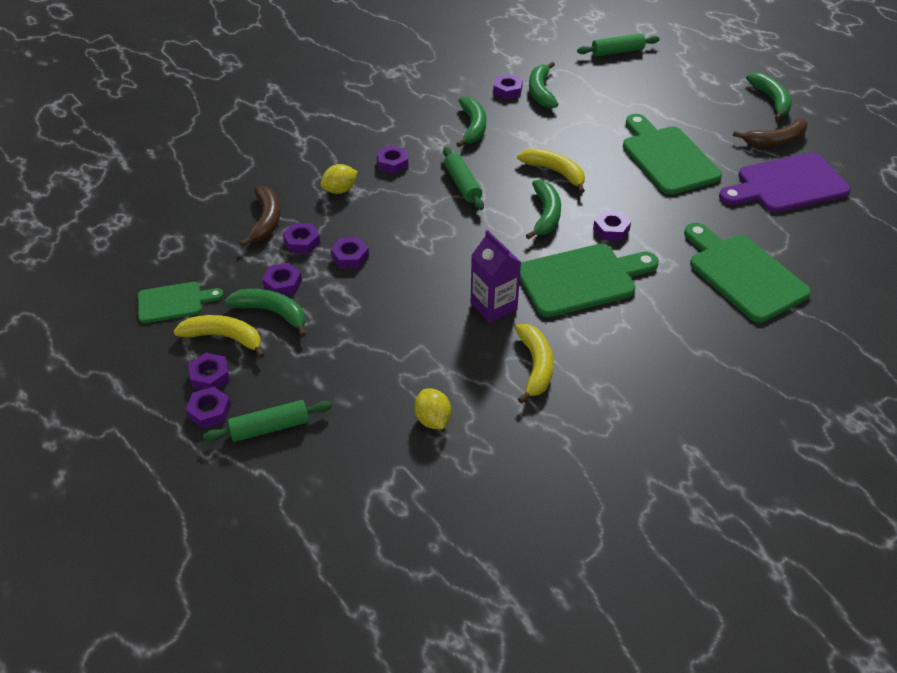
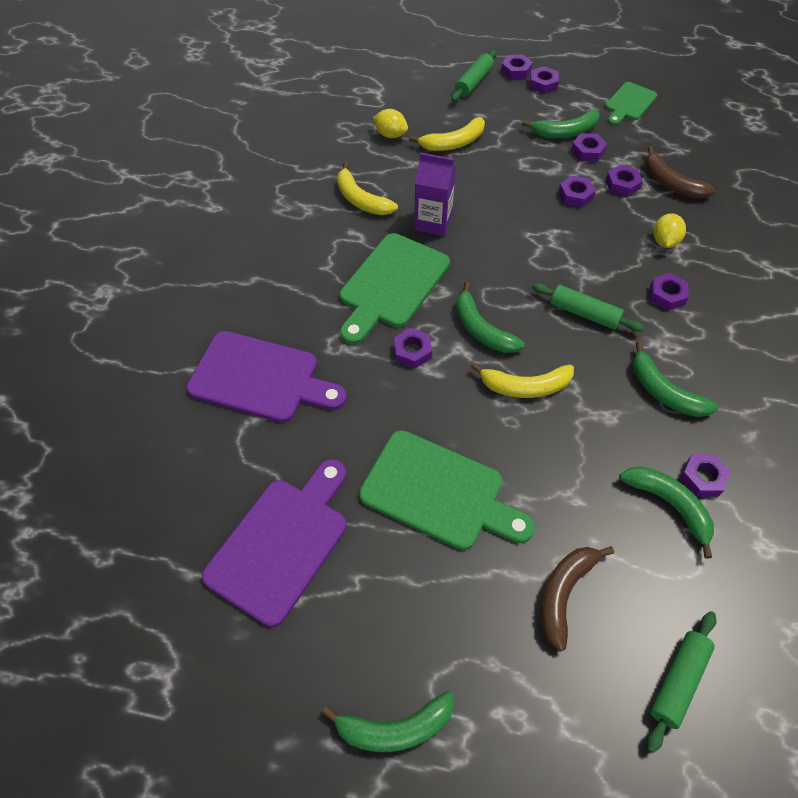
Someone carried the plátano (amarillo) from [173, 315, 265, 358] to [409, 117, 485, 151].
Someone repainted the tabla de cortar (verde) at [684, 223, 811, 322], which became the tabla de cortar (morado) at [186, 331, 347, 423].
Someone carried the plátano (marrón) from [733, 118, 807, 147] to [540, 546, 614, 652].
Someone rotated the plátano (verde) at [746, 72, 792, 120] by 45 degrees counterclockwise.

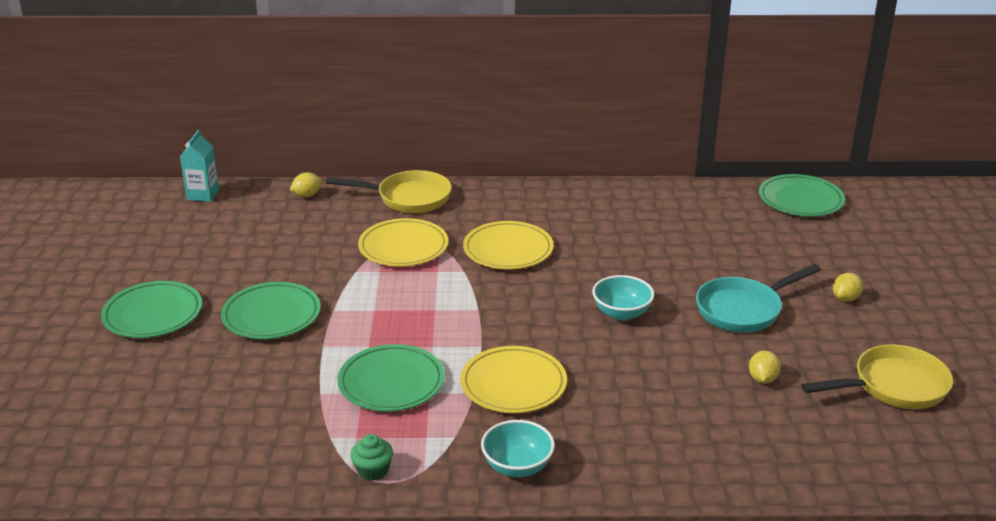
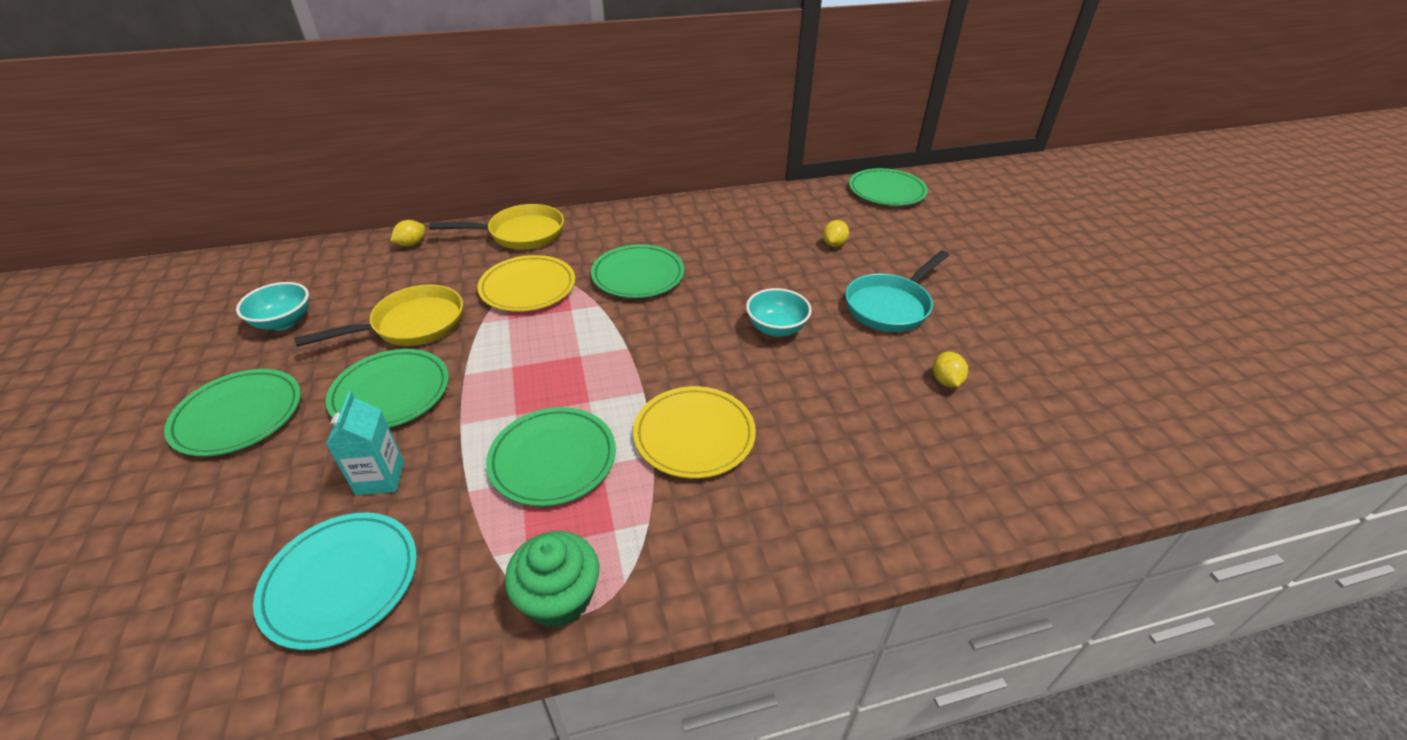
Someone carried the cartón de leche (turquesa) from [180, 130, 219, 202] to [326, 392, 404, 495].
Someone scaled the magdalena (verde) at [350, 434, 393, 481] by 1.63.
Someone repainted the plato (amarillo) at [463, 221, 554, 269], which became the plato (verde) at [591, 244, 684, 298].
Someone carried the cuenco (turquesa) from [481, 420, 555, 477] to [236, 282, 309, 330].
Someone carried the sartén (amarillo) from [801, 345, 953, 409] to [294, 284, 463, 347].
Someone carried the limón (amarillo) from [833, 273, 863, 302] to [823, 220, 849, 247].
Someone put down the plato (turquesa) at [253, 513, 417, 650].

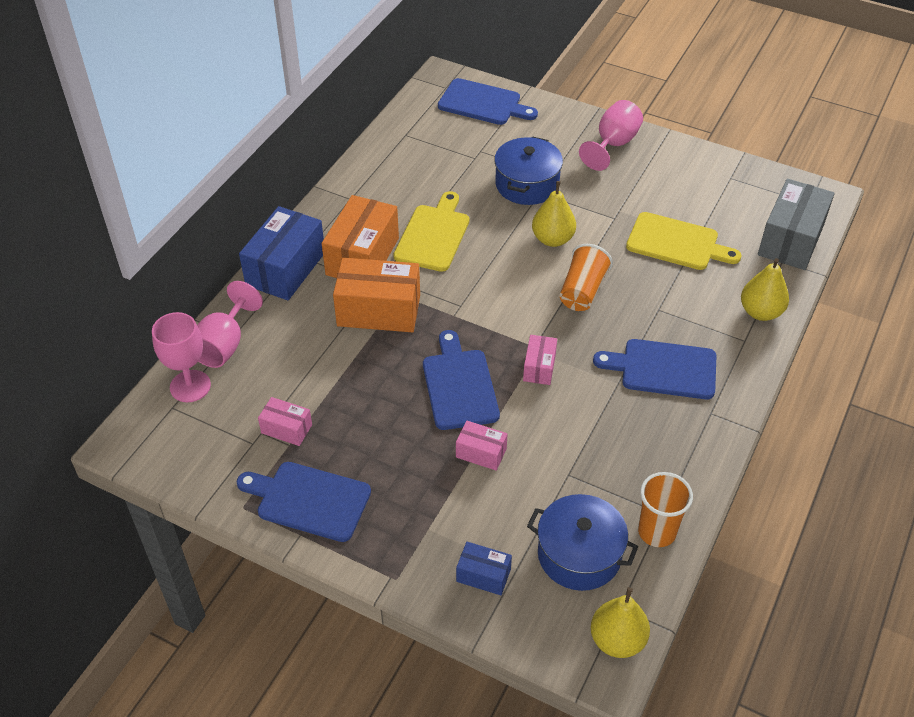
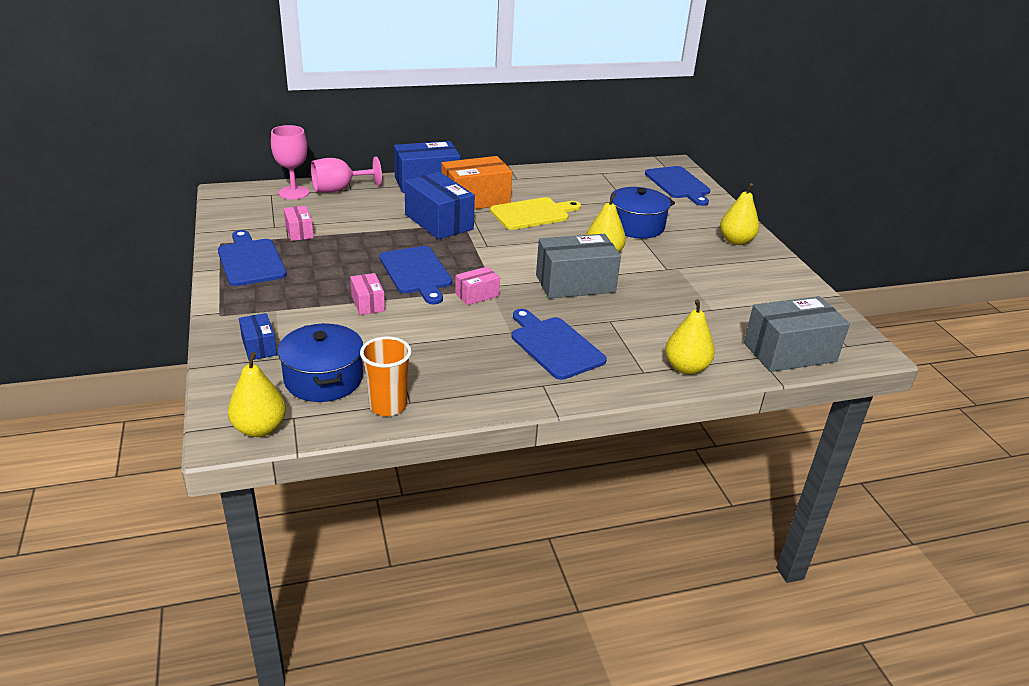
Someone repainted the caja (naranja) at [333, 257, 420, 333], which became the caja (azul) at [404, 172, 475, 240].
Someone rotated the tabla de cortar (azul) at [423, 330, 500, 430] by 120 degrees clockwise.
Someone swapped the vaso (naranja) at [560, 244, 613, 311] for the caja (gris) at [536, 234, 621, 299].
Someone swapped the copa (rosa) at [579, 100, 643, 171] for the pera (amarillo) at [720, 183, 759, 245].
Someone took away the tabla de cortar (amarillo) at [626, 212, 741, 270].

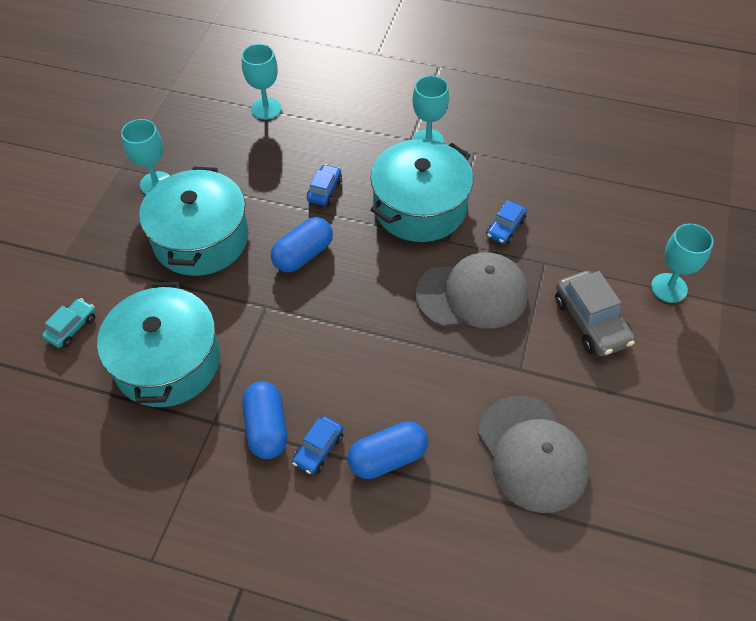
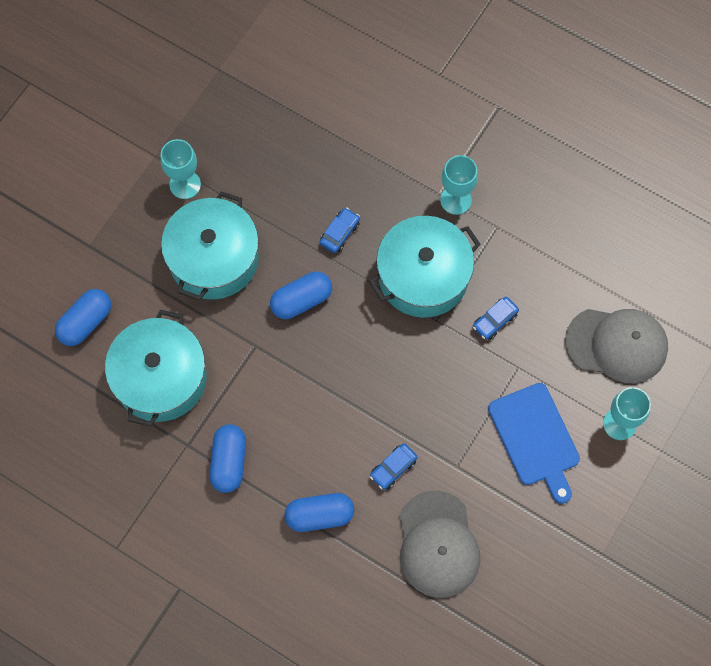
Someone swapped the coche (turquesa) at [42, 298, 95, 348] for the cápsula (azul) at [55, 289, 111, 346].
Someone took away the copa (turquesa) at [242, 44, 281, 120].
Someone carried the coche (azul) from [292, 416, 343, 475] to [370, 443, 417, 490].
Someone carried the gorra (gris) from [416, 252, 528, 329] to [565, 309, 668, 383].
Someone swapped the coche (gris) at [555, 271, 635, 356] for the tabla de cortar (azul) at [488, 383, 580, 504].

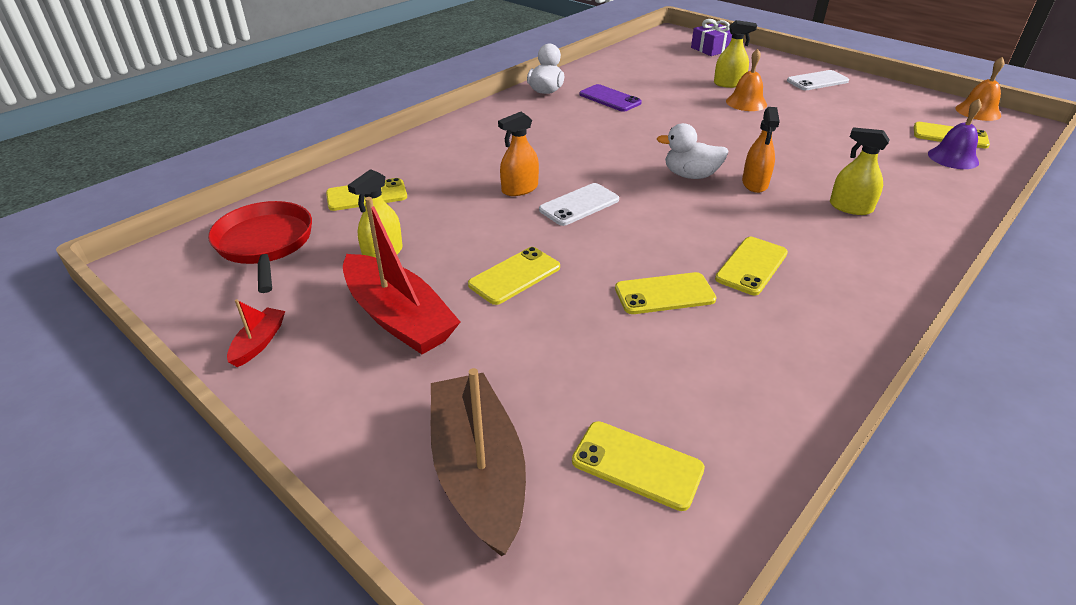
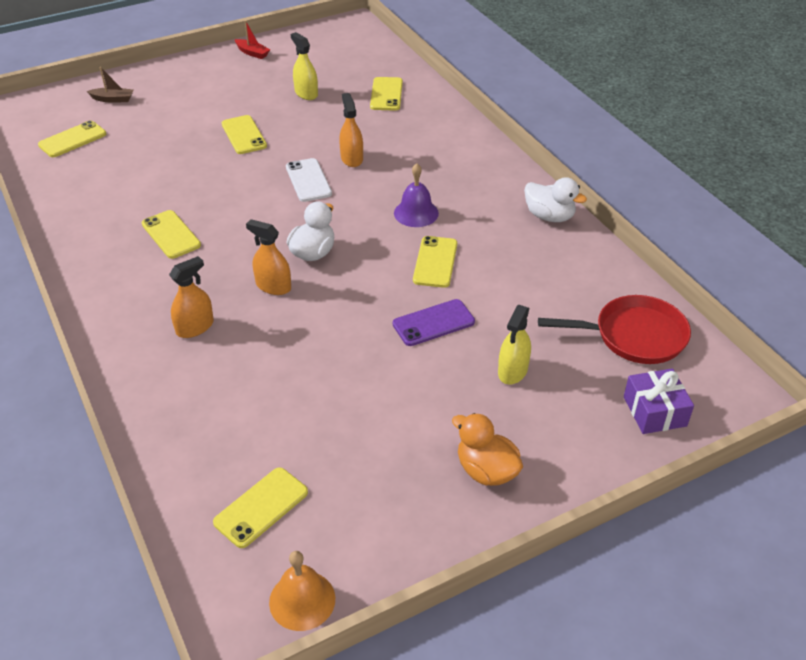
Someone carried the sartén (rojo) from [208, 201, 312, 293] to [538, 295, 691, 364].
Someone took away the barco (rojo) at [343, 197, 460, 354].
Someone scaled the barco (marrón) at [431, 368, 526, 556] by 0.46.
Someone carried the móvil (morado) from [580, 84, 642, 112] to [393, 299, 475, 346].
Someone carried the móvil (amarillo) from [615, 272, 717, 314] to [413, 236, 457, 288].
Someone took away the campana (naranja) at [726, 49, 767, 111].
Someone swapped the móvil (blanco) at [787, 70, 849, 90] for the pato (naranja) at [452, 413, 523, 486].
Someone repainted the pulverizador (amarillo) at [830, 127, 890, 215], which became the pulverizador (naranja) at [169, 256, 214, 338].
Someone carried the campana (morado) from [928, 99, 982, 169] to [394, 163, 439, 227].

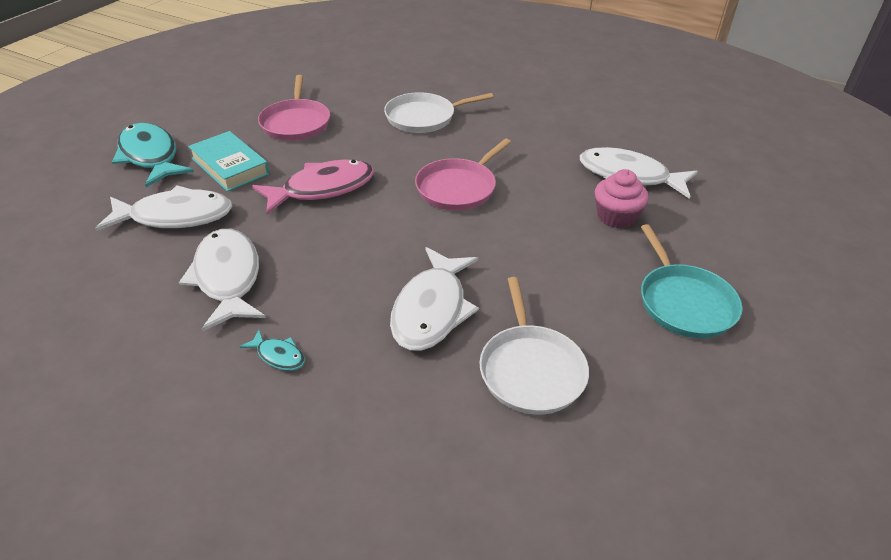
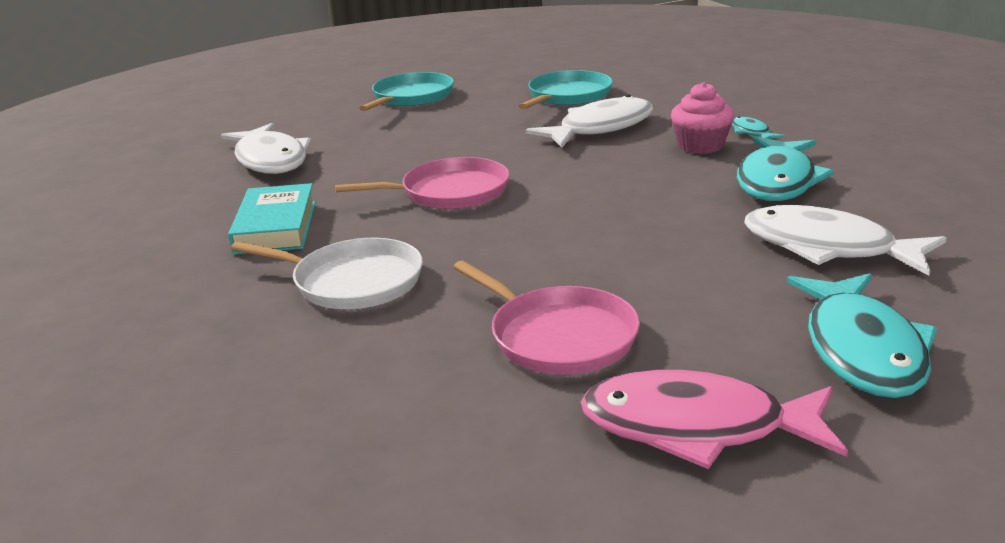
Someone repainted the pez (blanco) at [179, 229, 266, 331], which became the pez (turquesa) at [737, 136, 834, 201].
Someone carried the libro (turquesa) from [188, 131, 269, 192] to [228, 183, 316, 254].
Someone carried the pez (rosa) from [252, 160, 374, 215] to [581, 370, 848, 469].
Someone rotated the sartén (rosa) at [258, 75, 330, 141] by 105 degrees clockwise.
Someone repainted the sartén (blanco) at [479, 277, 589, 415], which became the sartén (turquesa) at [519, 70, 613, 109].
Someone carried the magdalena (rosa) from [595, 169, 649, 228] to [671, 82, 734, 154].

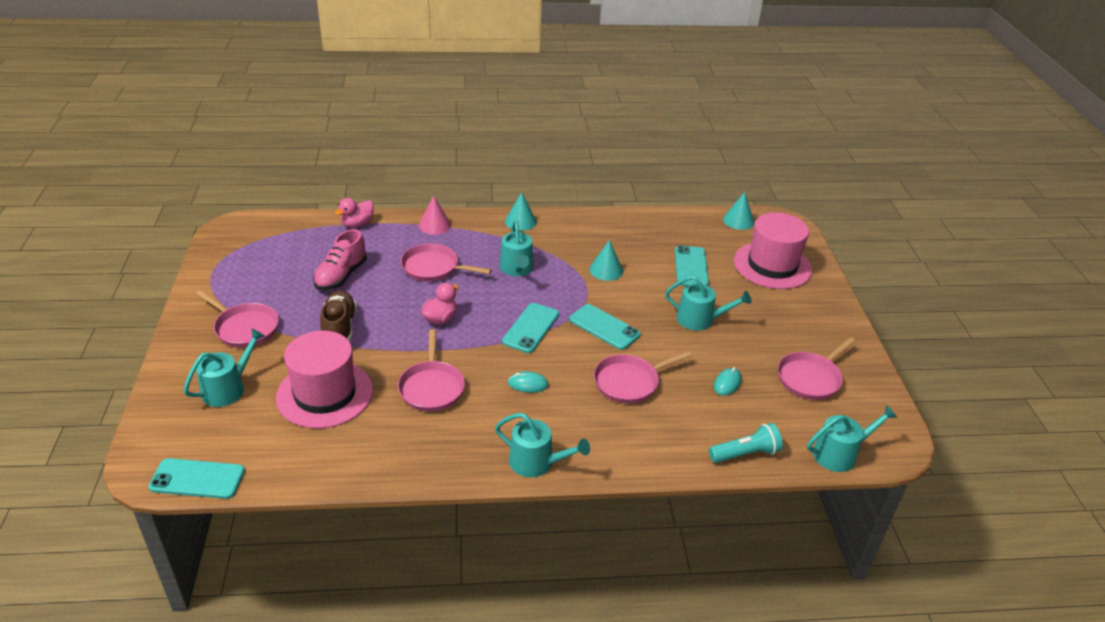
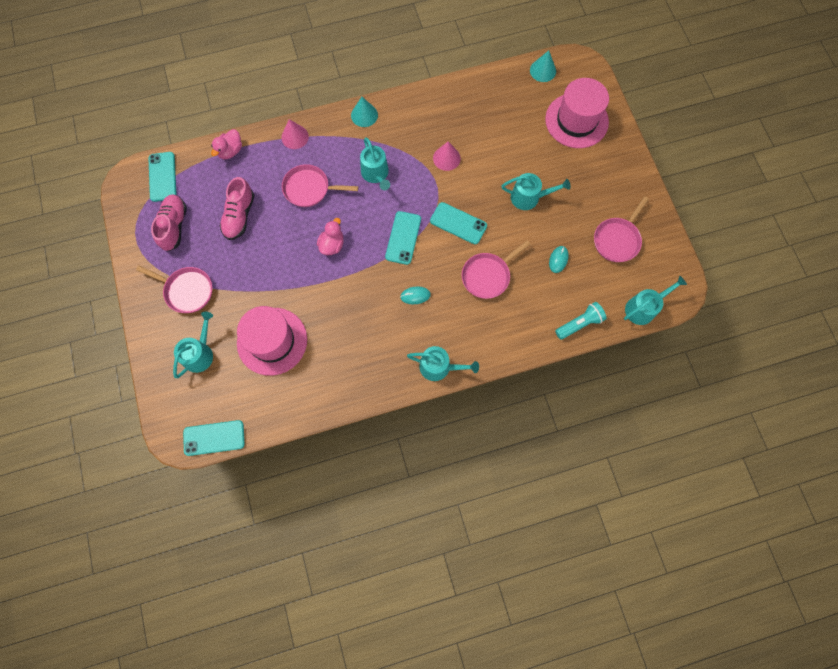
Someone took away the zapato (marrón) at [320, 290, 357, 342].
Someone took away the sartén (rosa) at [398, 329, 465, 412].
Someone repainted the cono (turquesa) at [589, 240, 623, 281], which became the cono (rosa) at [433, 141, 461, 171].
Someone carried the móvil (turquesa) from [675, 245, 709, 286] to [148, 152, 177, 202].
Someone put down the zapato (rosa) at [151, 194, 187, 251].

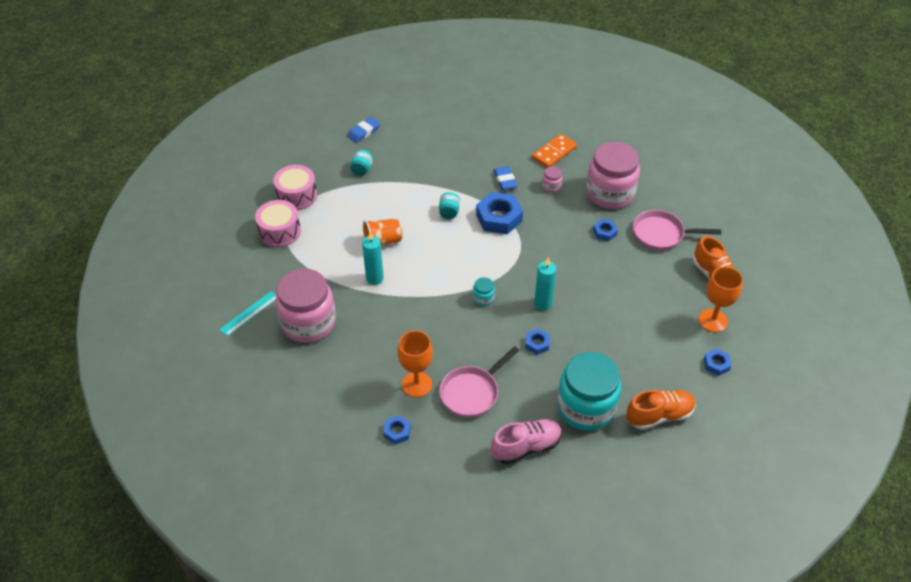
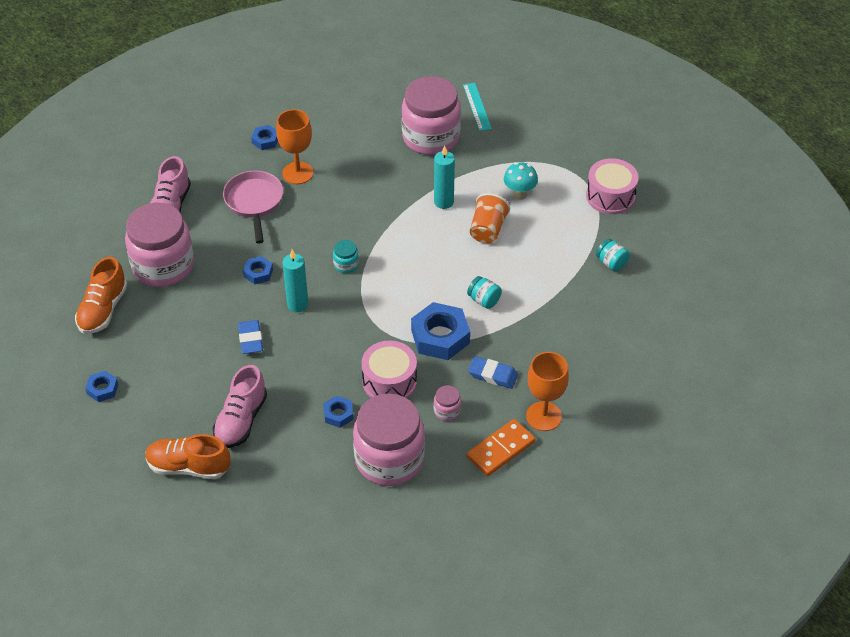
Someone carried the tambor (rosa) from [255, 200, 301, 247] to [361, 340, 417, 398].
Someone carried the goma de borrar (azul) from [347, 117, 380, 143] to [238, 320, 263, 354].
Someone rotated the ficha de dominó (naranja) at [532, 134, 577, 168] by 60 degrees clockwise.
Someone repainted the tarro (turquesa) at [557, 352, 621, 431], which became the tarro (rosa) at [125, 203, 194, 287].
Someone took away the sartén (rosa) at [633, 210, 721, 250].
Someone carried the copa (naranja) from [699, 267, 743, 332] to [526, 352, 569, 431].
Someone put down the zapato (rosa) at [213, 365, 267, 448].
Someone put down the seta (turquesa) at [504, 162, 538, 200].

